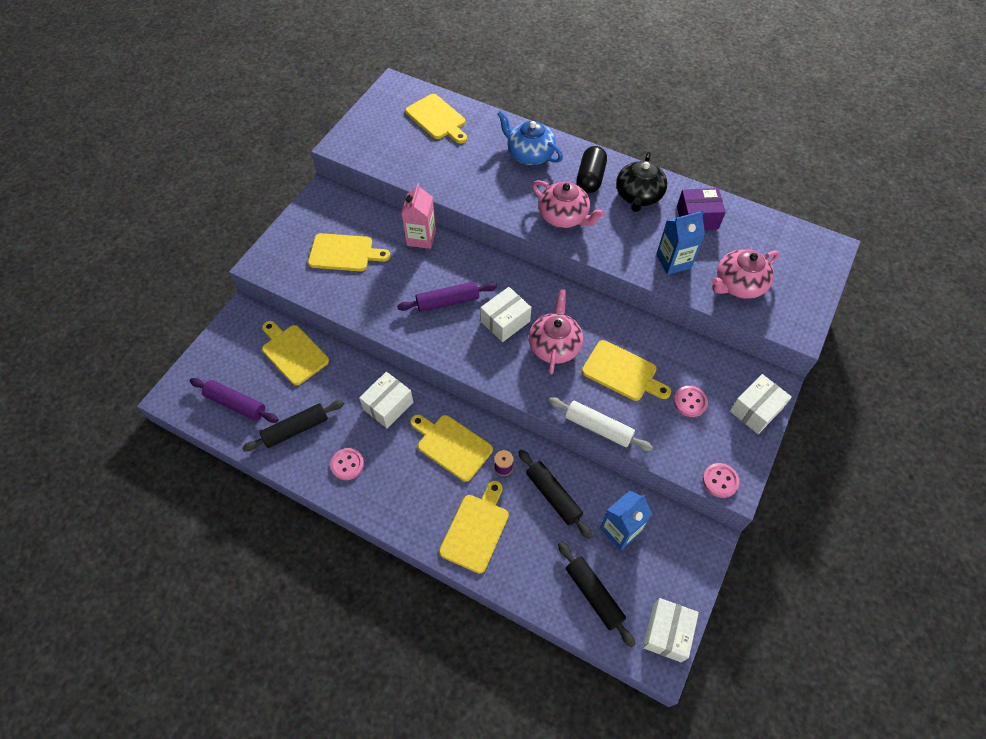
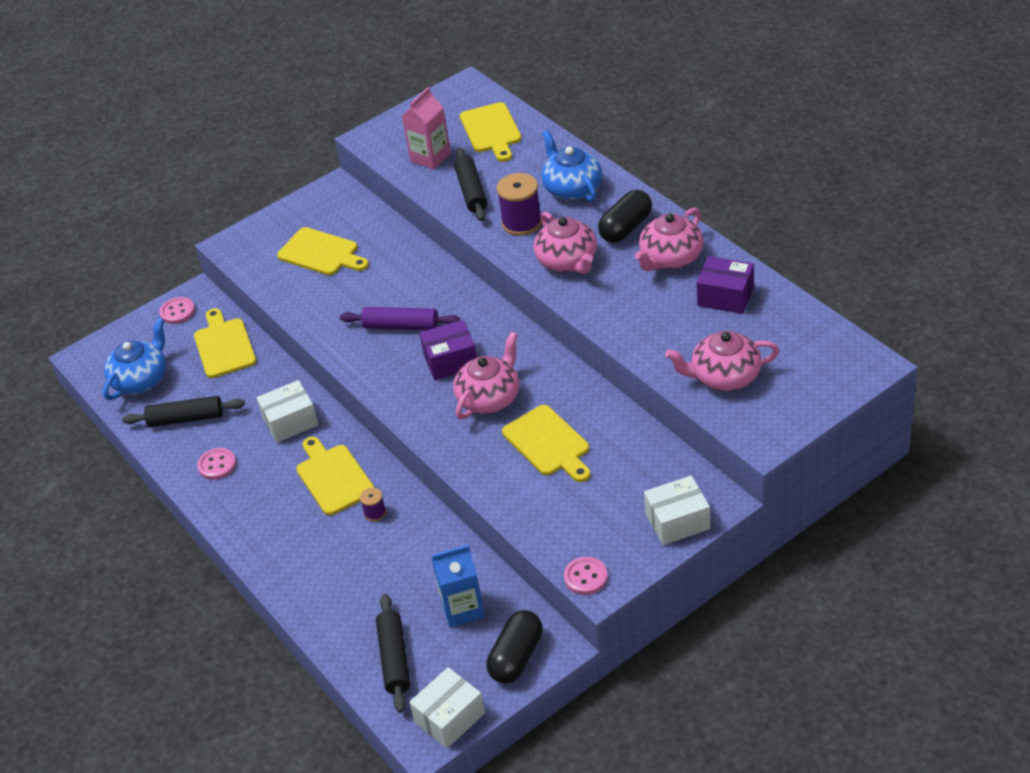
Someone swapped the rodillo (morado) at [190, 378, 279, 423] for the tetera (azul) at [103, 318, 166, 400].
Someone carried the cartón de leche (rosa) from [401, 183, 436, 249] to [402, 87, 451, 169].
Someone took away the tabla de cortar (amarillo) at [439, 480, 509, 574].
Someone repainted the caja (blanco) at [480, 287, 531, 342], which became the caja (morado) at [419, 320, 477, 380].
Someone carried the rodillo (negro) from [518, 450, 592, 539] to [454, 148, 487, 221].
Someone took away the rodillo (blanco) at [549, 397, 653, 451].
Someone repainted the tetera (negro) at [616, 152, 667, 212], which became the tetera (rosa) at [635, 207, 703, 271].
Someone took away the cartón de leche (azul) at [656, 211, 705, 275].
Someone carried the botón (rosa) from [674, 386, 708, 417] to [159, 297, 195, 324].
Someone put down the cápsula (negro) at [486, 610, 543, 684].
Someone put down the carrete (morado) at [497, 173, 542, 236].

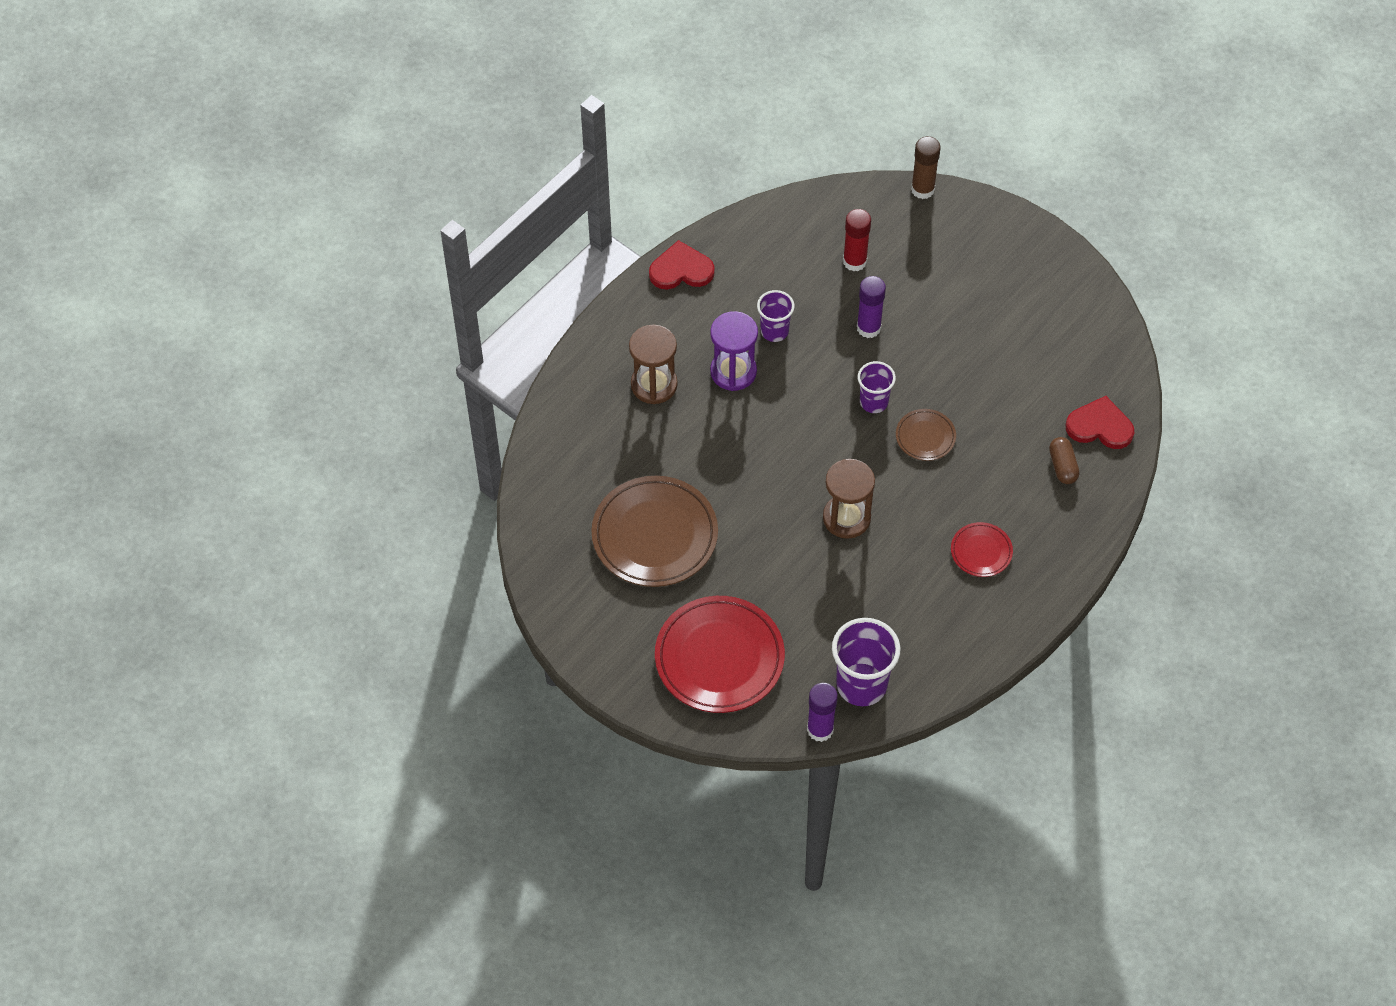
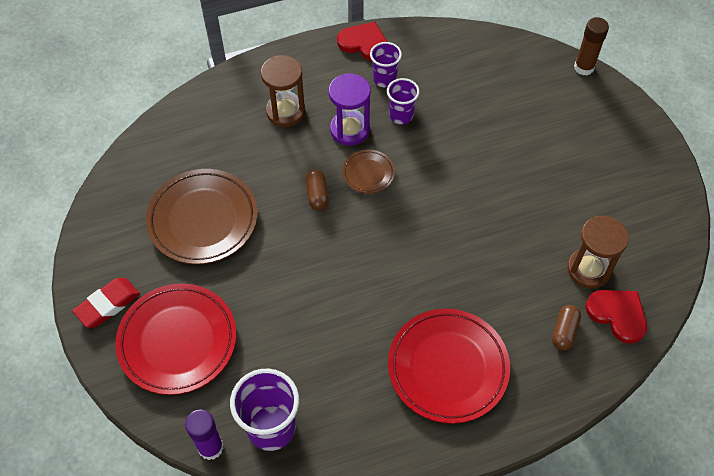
Someone carried the reloj de arena (marrón) from [823, 459, 875, 539] to [567, 215, 629, 289].
Someone took away the barra de pegamento (rojo) at [843, 209, 871, 271].
Someone took away the barra de pegamento (morado) at [857, 276, 886, 338].
Someone carried the vaso (morado) from [858, 361, 896, 413] to [370, 42, 402, 87].
Someone carried the plato (marrón) from [896, 409, 956, 461] to [342, 150, 395, 193].
Someone scaled the plato (rojo) at [951, 522, 1013, 577] by 2.05.
Someone put down the goma de borrar (rojo) at [73, 278, 140, 328].
Someone put down the cápsula (marrón) at [305, 169, 329, 211].

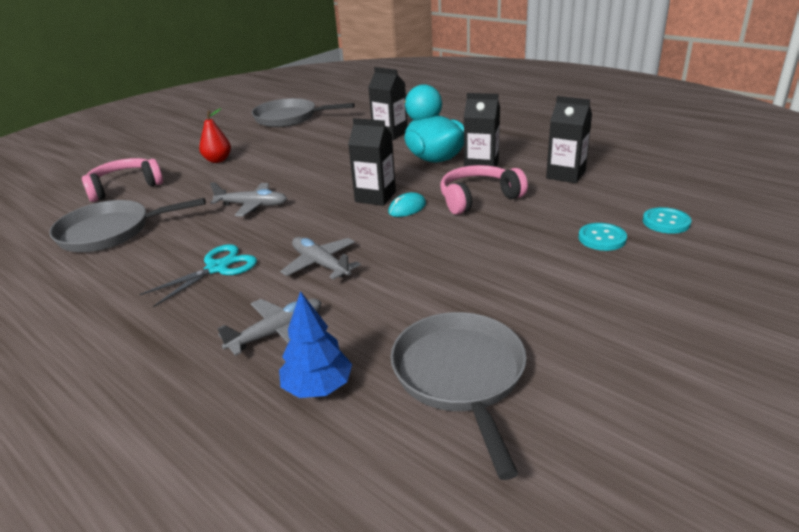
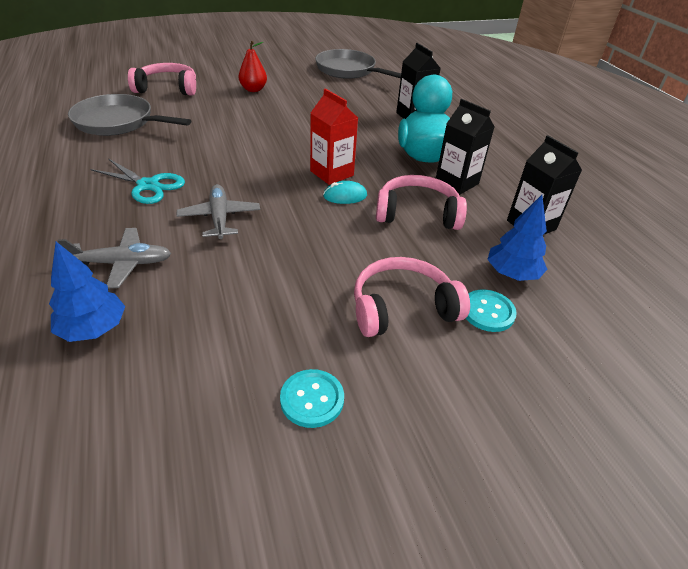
Someone rotated the tijeras (turquesa) at [140, 244, 257, 307] by 45 degrees clockwise.
Someone took away the avión (gris) at [210, 182, 287, 217].
Someone repainted the cartón de leche (negro) at [348, 118, 396, 206], which became the cartón de leche (rojo) at [310, 88, 358, 185].
Someone took away the sartén (gris) at [390, 312, 527, 480].
Someone carried the botón (turquesa) from [643, 207, 691, 234] to [280, 369, 344, 428].
Someone put down the auriculares (rosa) at [354, 257, 470, 337].
Someone put down the árbol (azul) at [487, 195, 548, 281].

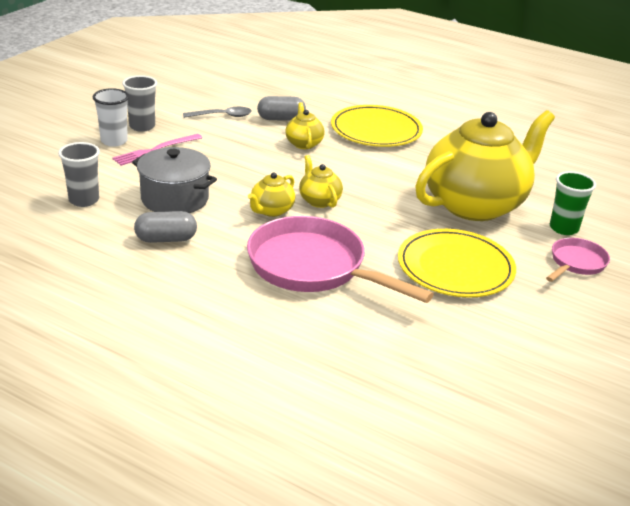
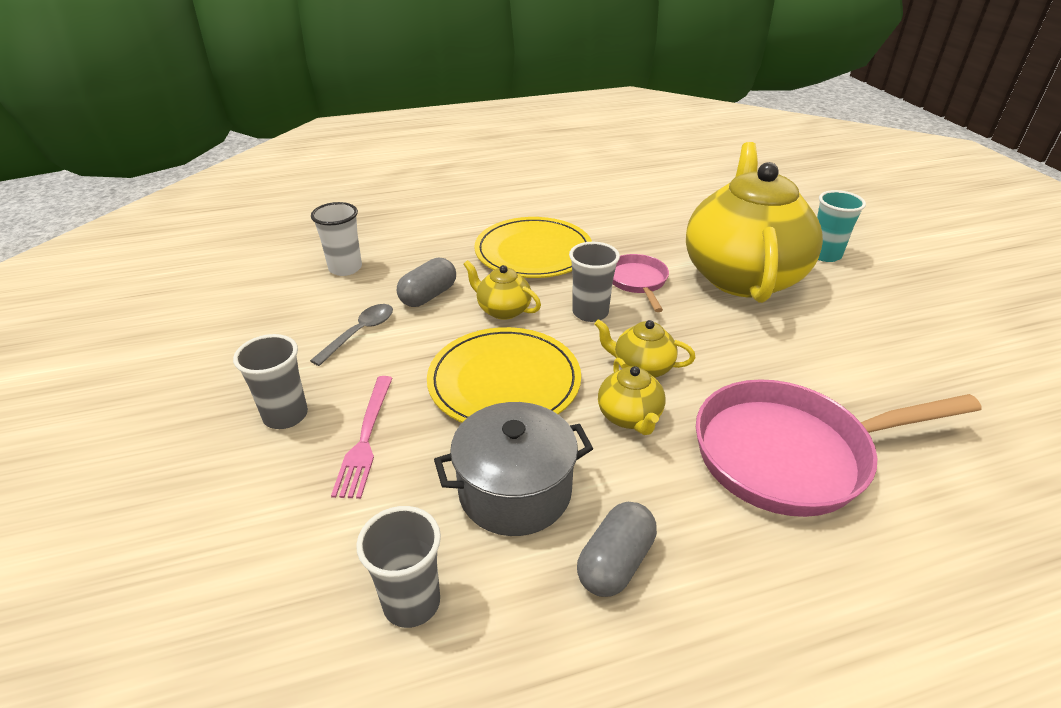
Someone carried the vaso (blanco) from [93, 88, 129, 147] to [311, 202, 362, 276].
Someone carried the plato (amarillo) from [398, 229, 516, 297] to [427, 327, 581, 423].
Someone carried the sartén (rosa) from [546, 238, 610, 282] to [613, 254, 669, 312].
Someone repainted the vaso (verde) at [550, 171, 596, 235], which became the vaso (turquesa) at [817, 190, 866, 262].
Someone put down the vaso (gris) at [569, 242, 620, 322].

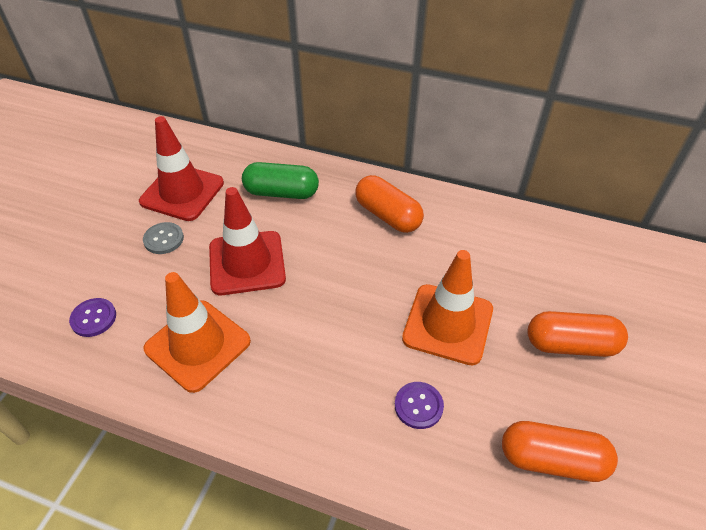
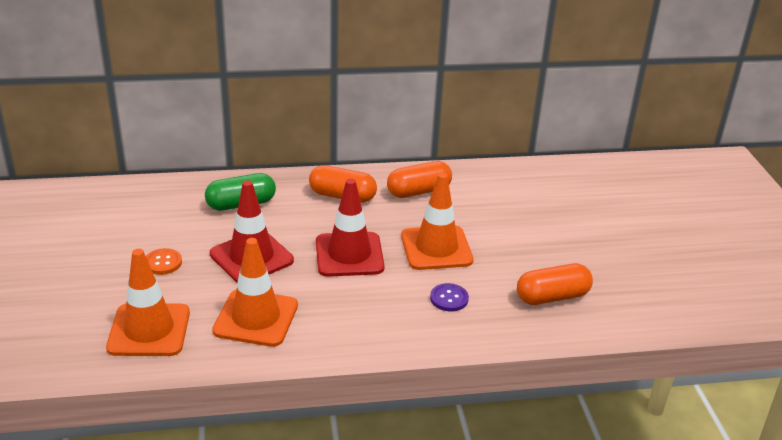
Someone swapped the botón (morado) at [69, 298, 116, 337] for the cono de tráfico (naranja) at [106, 249, 190, 356].
Someone carried the cono de tráfico (rojo) from [139, 116, 224, 221] to [316, 179, 385, 277].
Someone repainted the botón (gris) at [143, 222, 184, 254], which became the botón (naranja) at [146, 248, 182, 275].
Someone carried the cápsula (naranja) from [528, 311, 628, 357] to [387, 161, 452, 198].

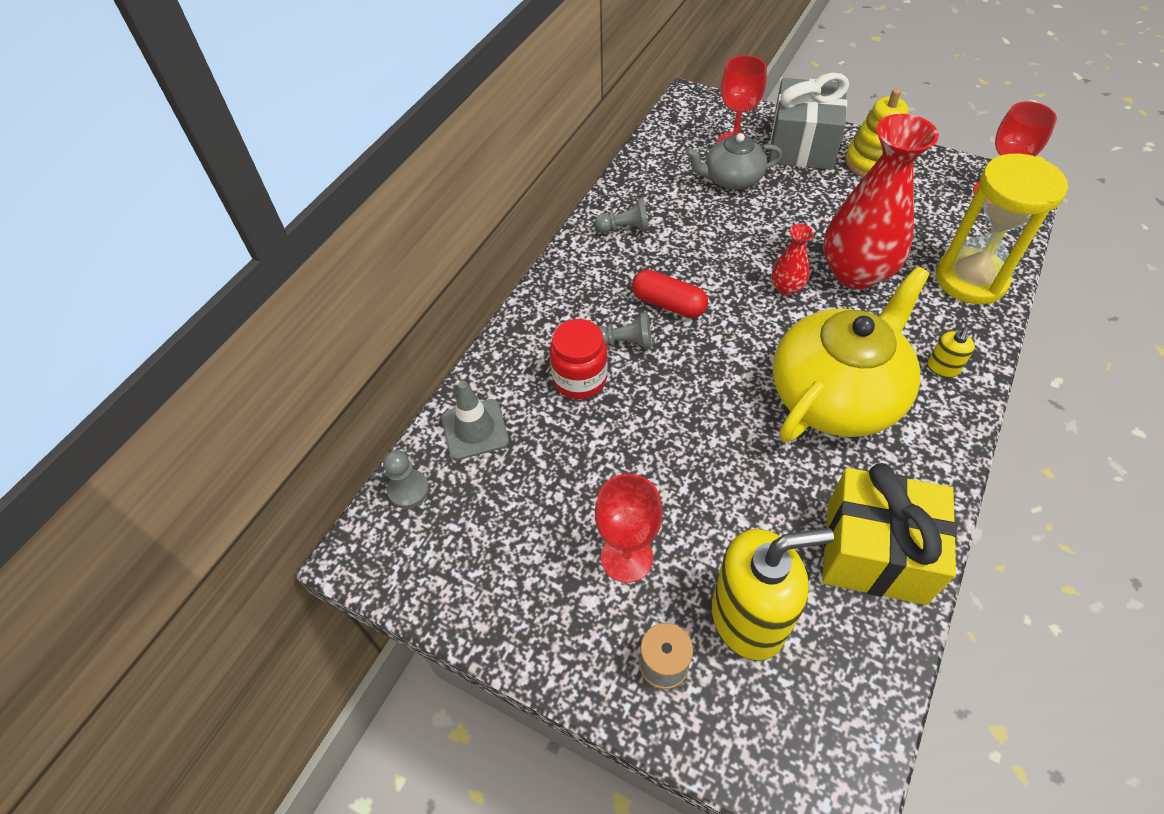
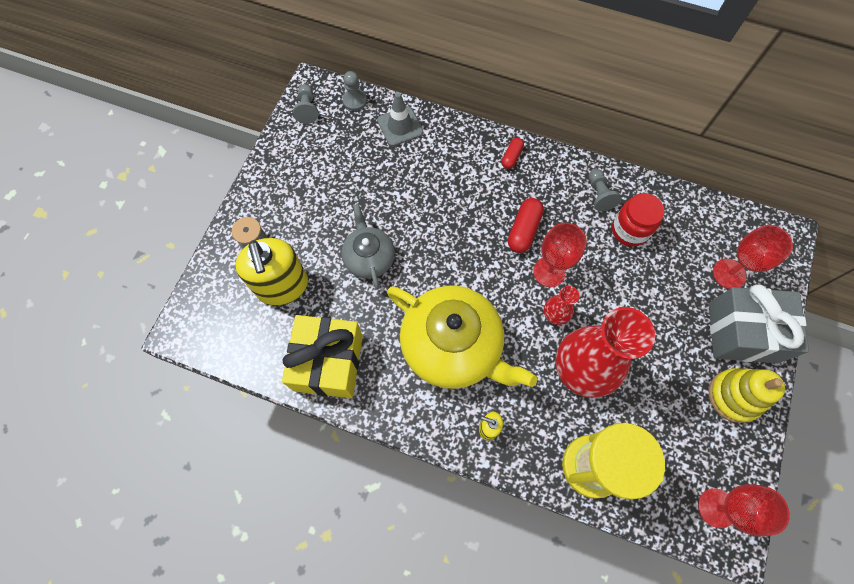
Someone carried the tarro (rojo) from [550, 319, 607, 399] to [612, 193, 665, 247].
Someone carried the copa (rojo) from [595, 474, 662, 583] to [533, 223, 587, 287].
Someone carried the peón (gris) from [598, 312, 652, 349] to [293, 84, 318, 124].
Someone carried the tetera (gris) from [685, 133, 783, 190] to [341, 204, 395, 290].
Someone put down the cápsula (rojo) at [502, 138, 524, 169].

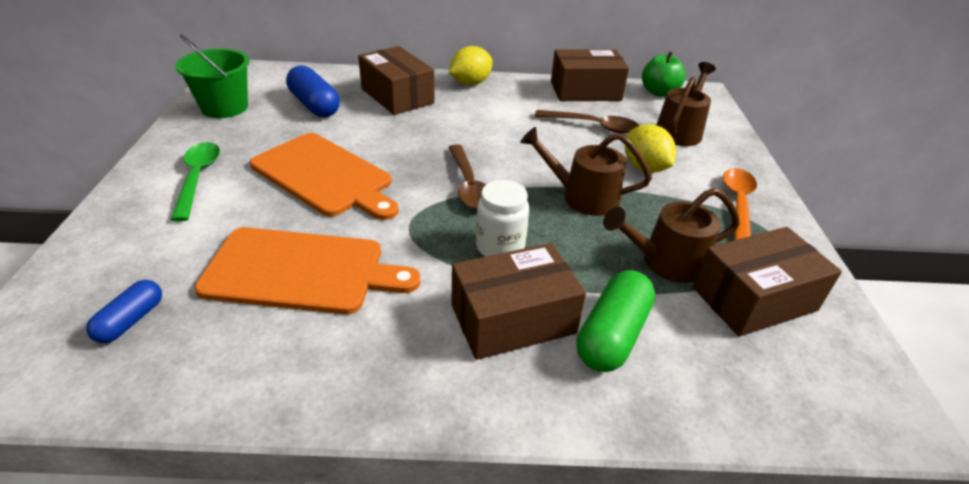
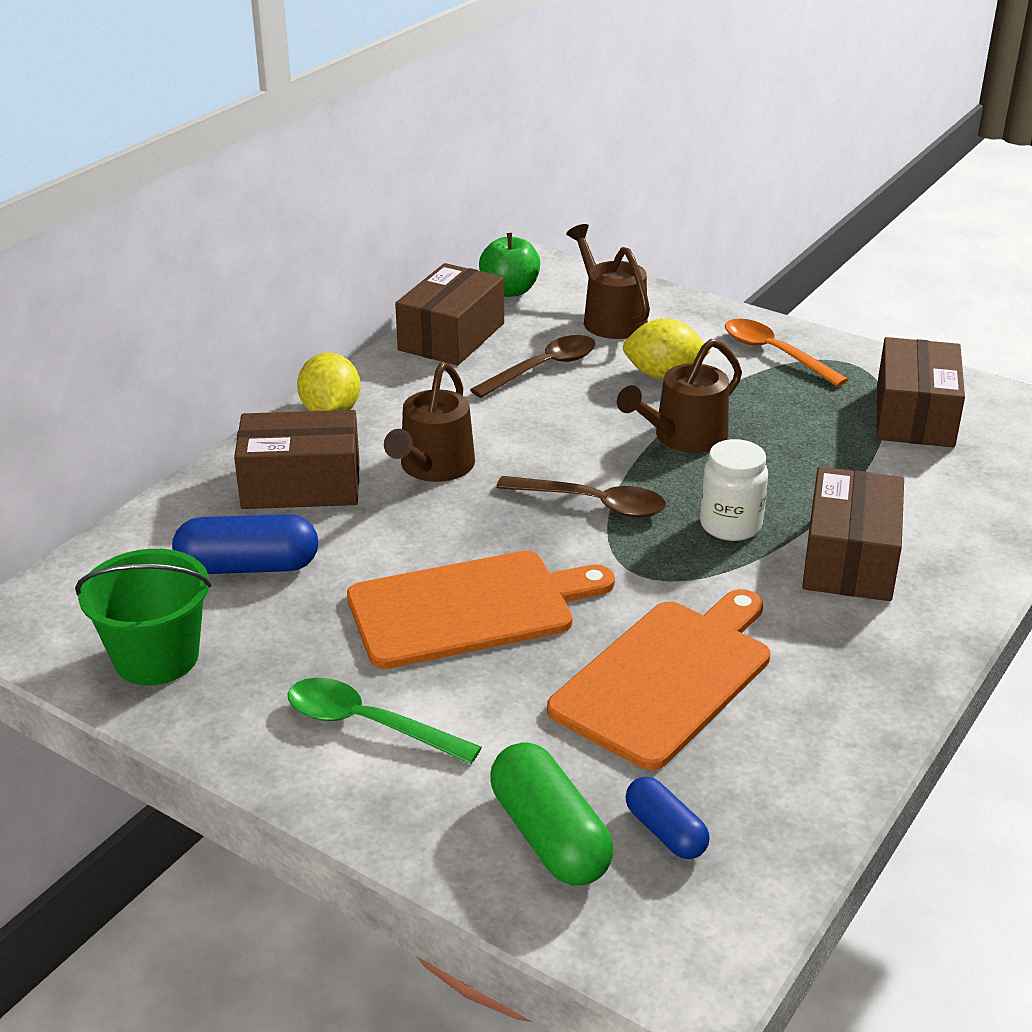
Someone carried the cápsula (verde) from [577, 270, 655, 372] to [490, 742, 613, 885].
Someone carried the regadera (marrón) from [603, 188, 740, 283] to [384, 362, 475, 482].

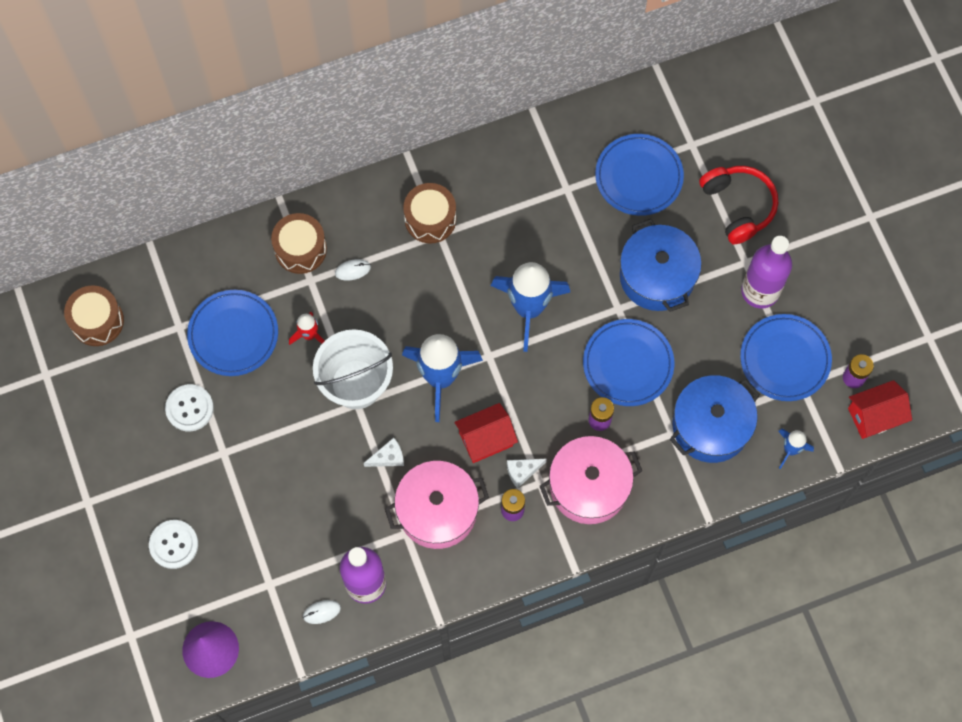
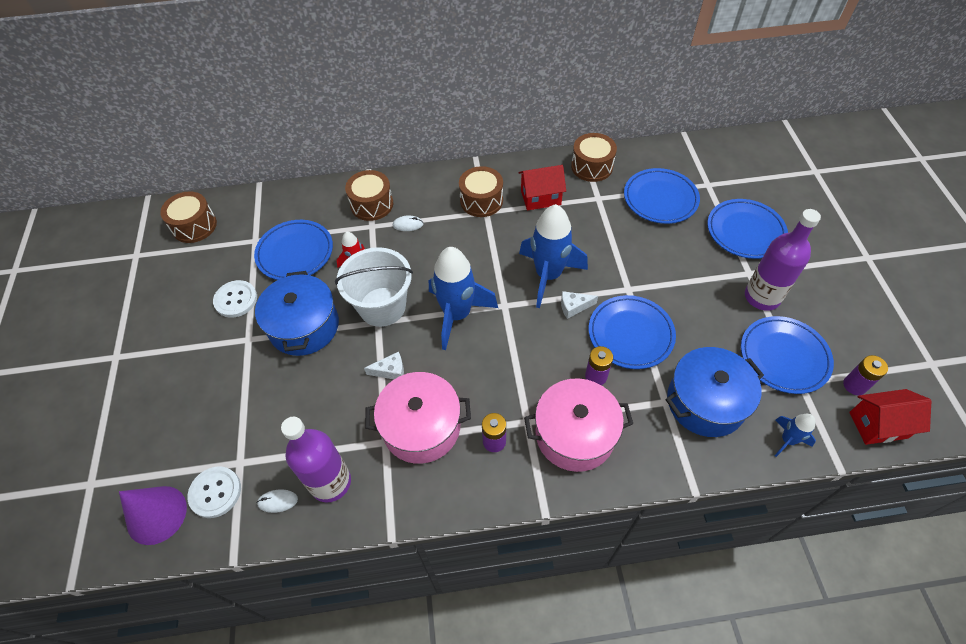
Someone carried the botón (blanco) from [149, 520, 198, 569] to [188, 467, 241, 518].
Someone carried the casa (rojo) from [455, 403, 518, 463] to [519, 165, 566, 211].
Someone carried the queso (blanco) from [507, 459, 547, 489] to [561, 291, 598, 319].
Someone carried the olla (azul) from [620, 219, 702, 312] to [255, 271, 339, 356].
Someone swapped the auriculares (rojo) at [699, 166, 778, 245] for the plato (azul) at [707, 199, 788, 259].
Someone put down the tambor (marrón) at [571, 133, 617, 182].

